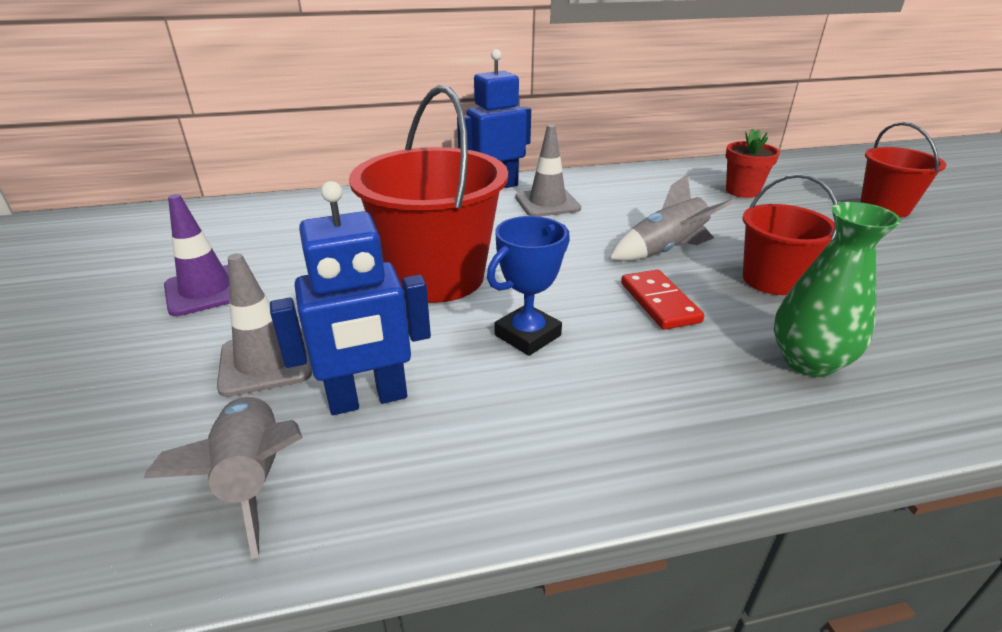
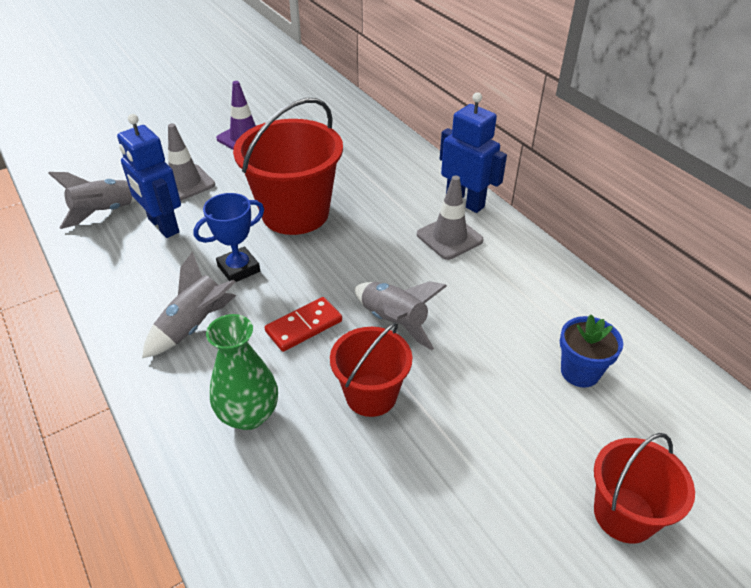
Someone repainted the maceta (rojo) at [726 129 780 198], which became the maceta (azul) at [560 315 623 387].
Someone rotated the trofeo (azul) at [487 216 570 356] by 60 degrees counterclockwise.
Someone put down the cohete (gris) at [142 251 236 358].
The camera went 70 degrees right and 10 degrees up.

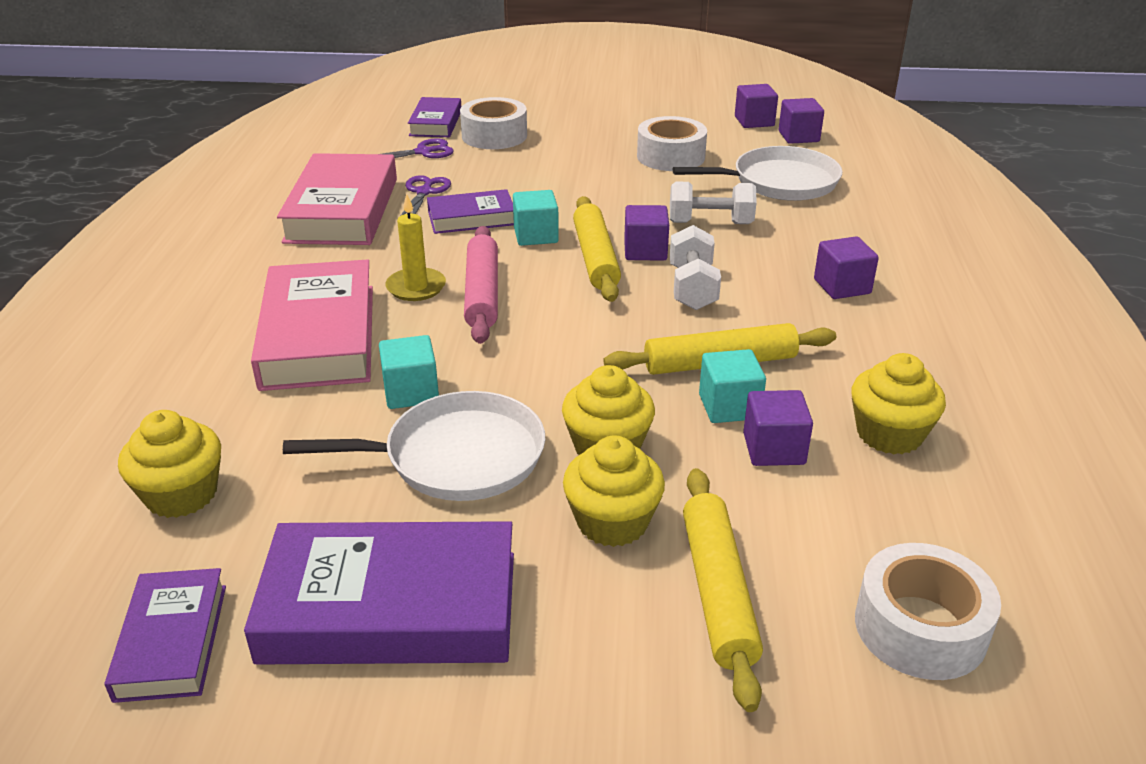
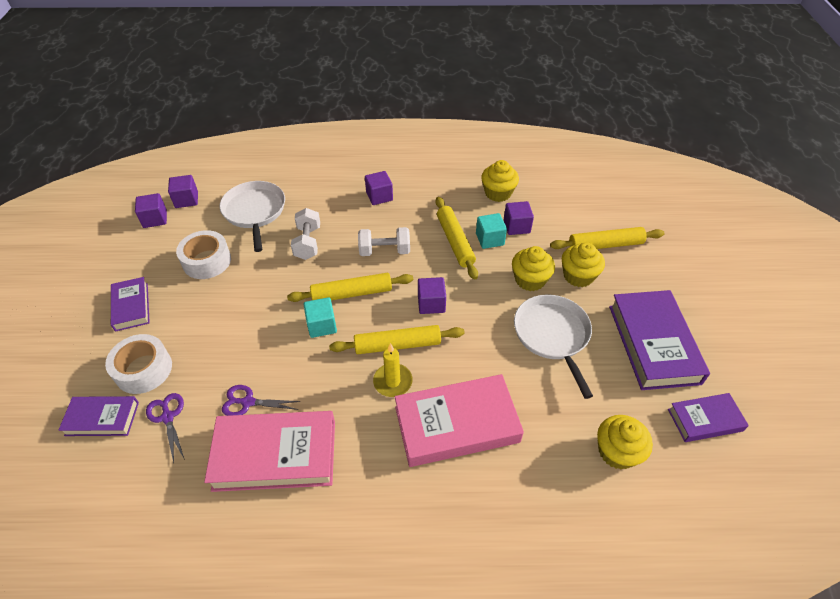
Someone carried the libro (morado) from [427 189 514 234] to [111 277 150 332].
Someone carried the cubo (morado) from [624 205 669 260] to [418 277 446 314].
Someone repainted the rodillo (rosa) at [464 226 498 344], which became the rodillo (amarillo) at [329 325 465 354].
Someone took away the cubo (turquesa) at [379 335 439 409].
Someone took away the cinta adhesiva (blanco) at [855 543 1001 680].
The camera went 95 degrees left and 15 degrees up.

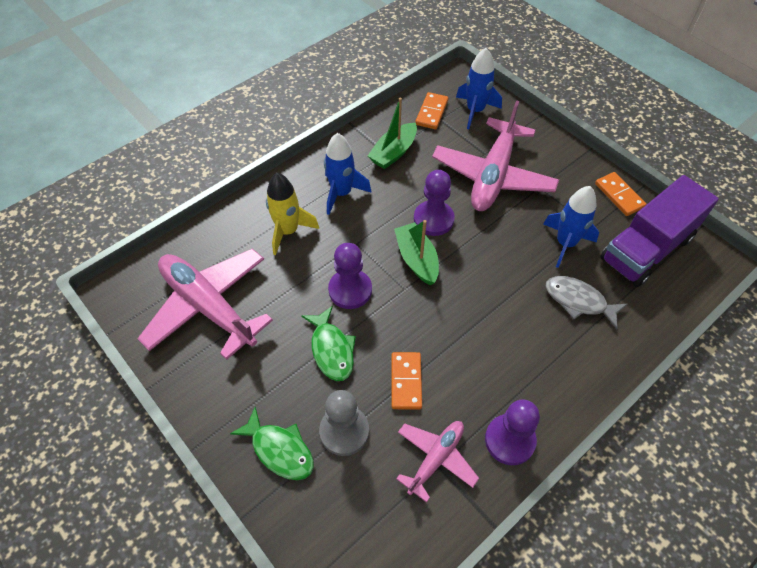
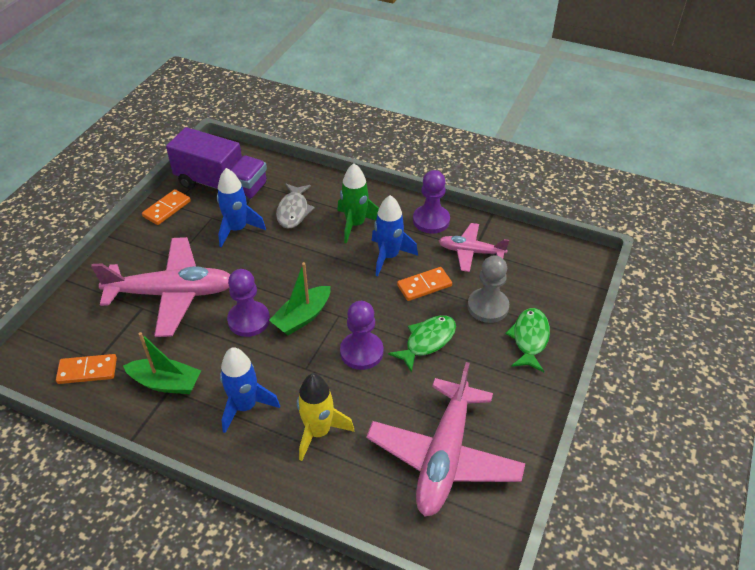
Someone carried the cohete (azul) from [456 48 502 129] to [372 195 418 276].
Someone put down the cohete (verde) at [337 163 379 244].
The camera went 115 degrees left and 10 degrees down.

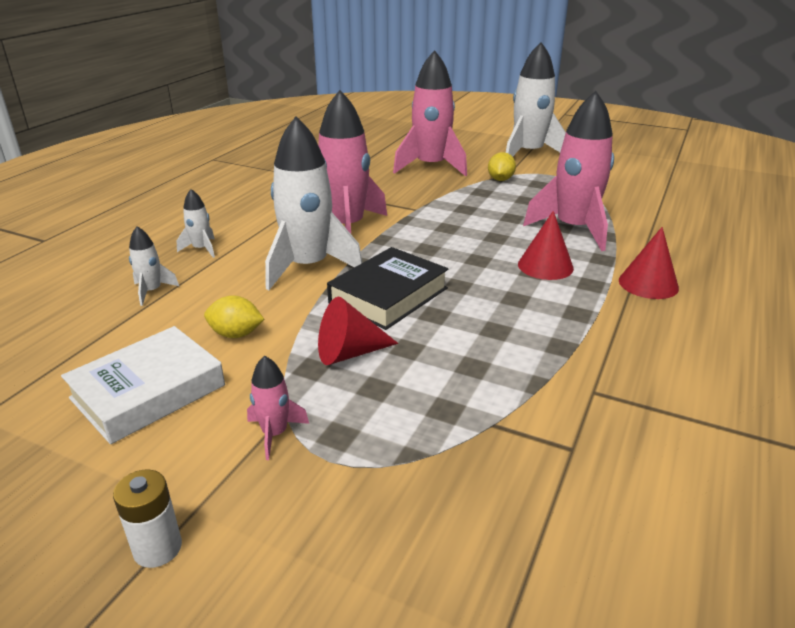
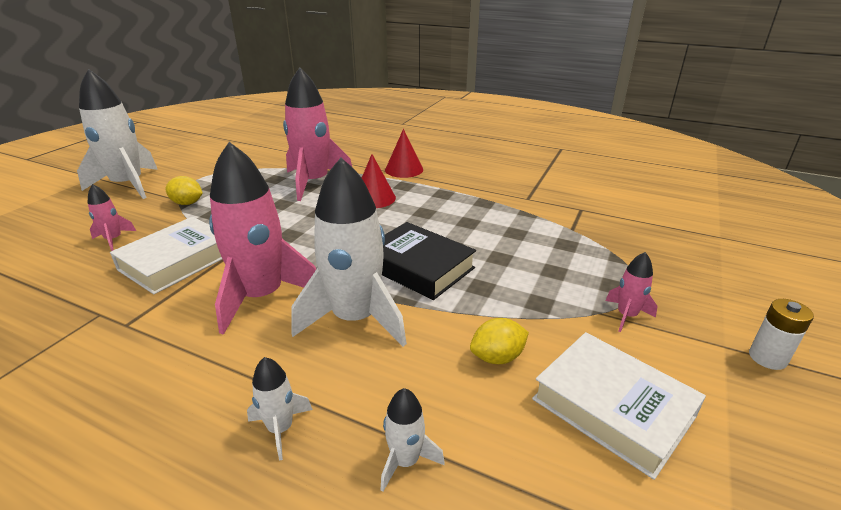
Someone scaled the cohete (rosa) at [393 50 467 177] by 0.45.
Someone rotated the limón (amarillo) at [204 295 264 338] by 60 degrees clockwise.
Someone took away the cono (rojo) at [318 297 398 365].
Someone put down the libro (blanco) at [110 217 222 294].
The camera went 90 degrees left and 0 degrees up.

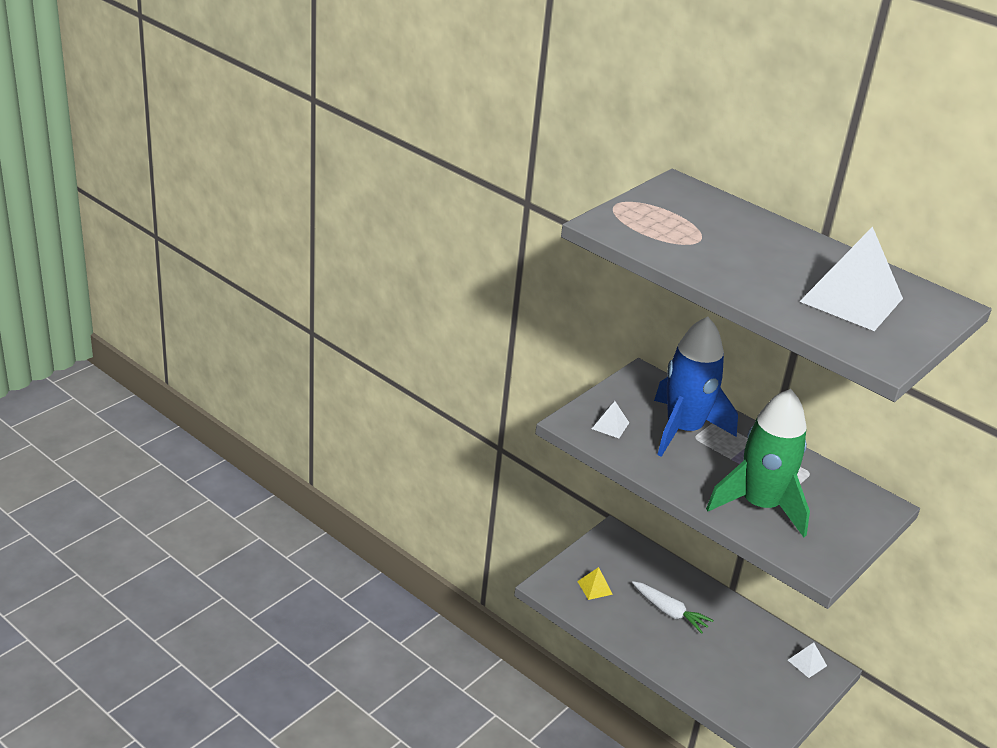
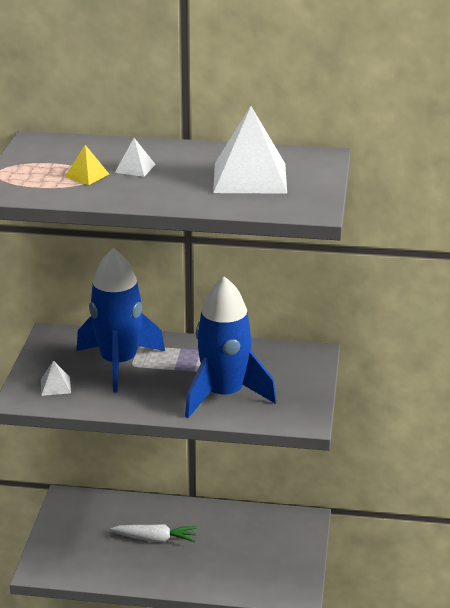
Someone repainted the cohete (verde) at [706 389 810 537], which became the cohete (azul) at [185 276 277 418].
Someone carried the pirámide (amarillo) from [577 567 613 600] to [65 145 109 185].
Someone carried the pirámide (blanco) from [788 643 827 678] to [115 138 156 177].
The camera went 30 degrees left and 5 degrees down.

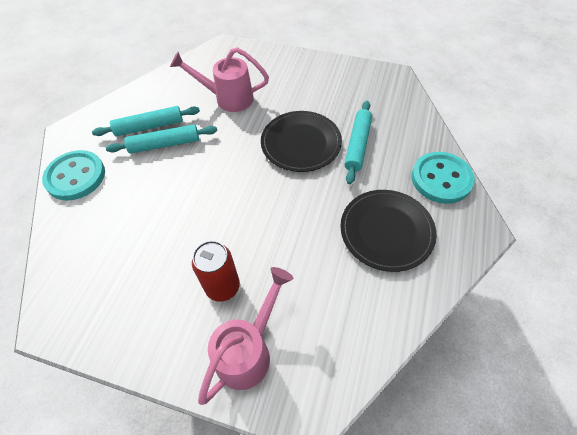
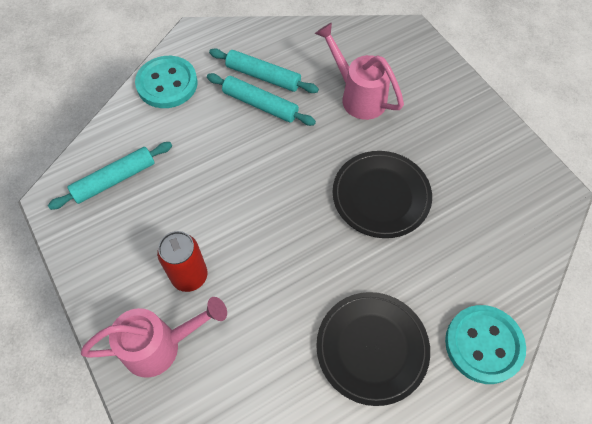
Someone carried the rodillo (turquesa) from [344 101 372 184] to [48 142 172 210].
The camera went 40 degrees right and 5 degrees up.

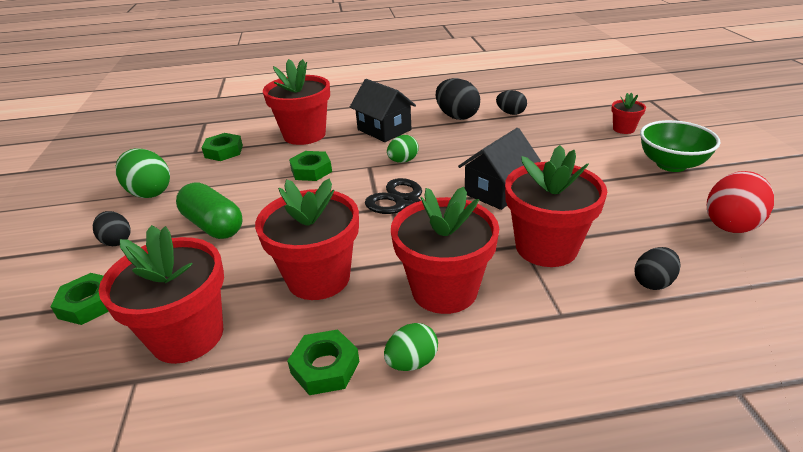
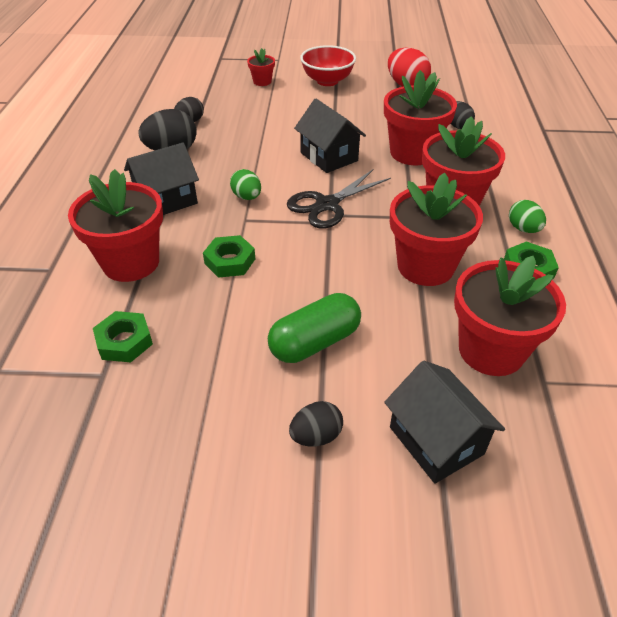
Someone repainted the cuenco (verde) at [640 120 720 172], which became the cuenco (rojo) at [300 45 356 86].
Someone took away the huevo (verde) at [116 148 170 198].
Someone swapped the tuerca (verde) at [50 273 109 325] for the casa (negro) at [384 361 505 484].
The camera went 80 degrees left and 10 degrees up.

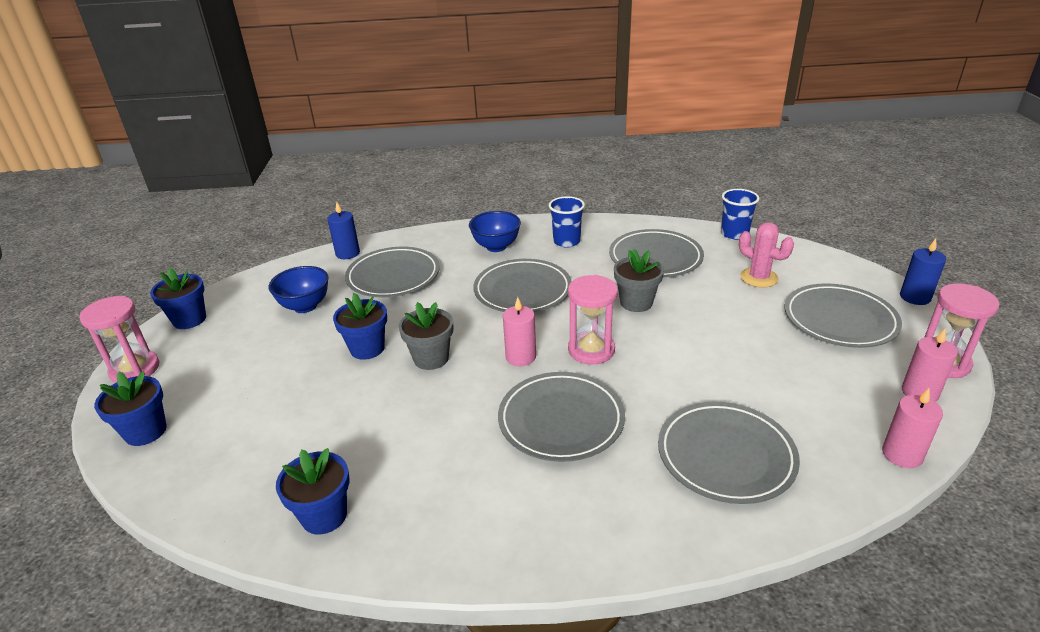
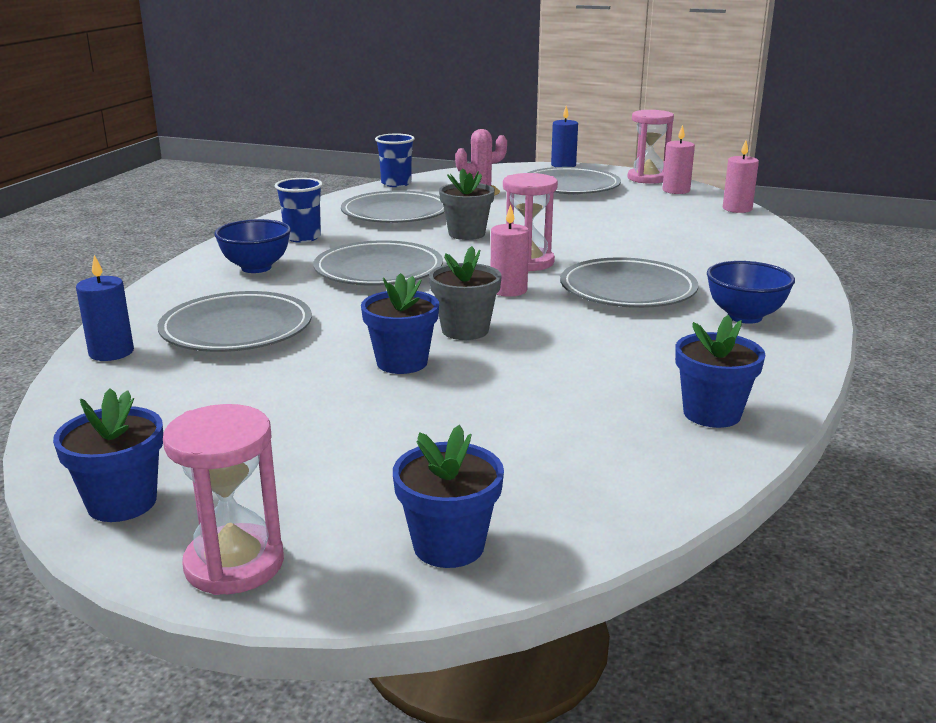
Someone carried the cuenco (azul) from [269 266 328 313] to [707 261 795 324].
Someone took away the plato (gris) at [658 402 800 504].
The camera went 70 degrees left and 10 degrees down.

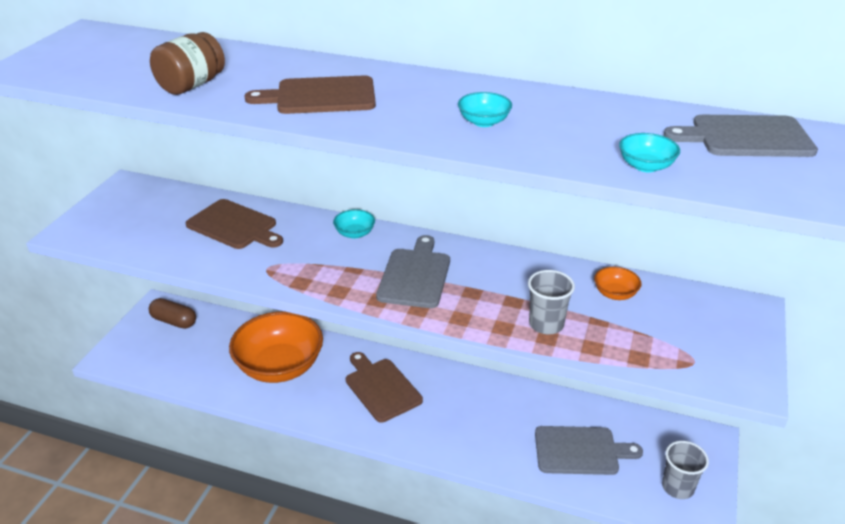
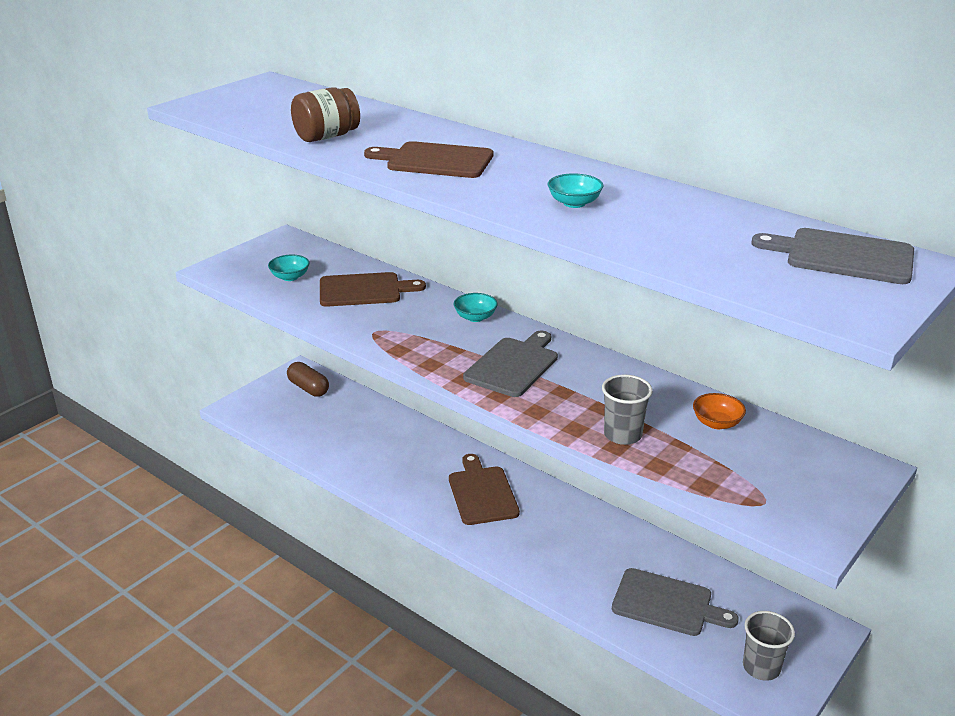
Someone carried the cuenco (turquesa) from [619 133 680 172] to [268 255 310 281].
Someone rotated the tabla de cortar (marrón) at [186 199 283 249] by 60 degrees counterclockwise.
Someone took away the cuenco (naranja) at [229 312 323 383].
The camera went 20 degrees right and 5 degrees down.

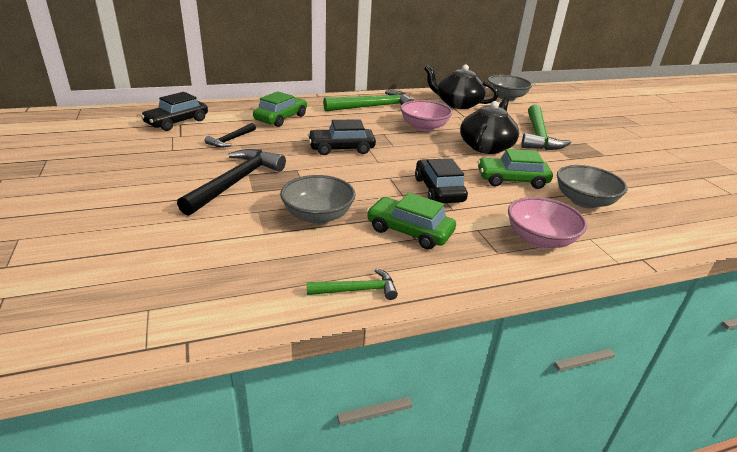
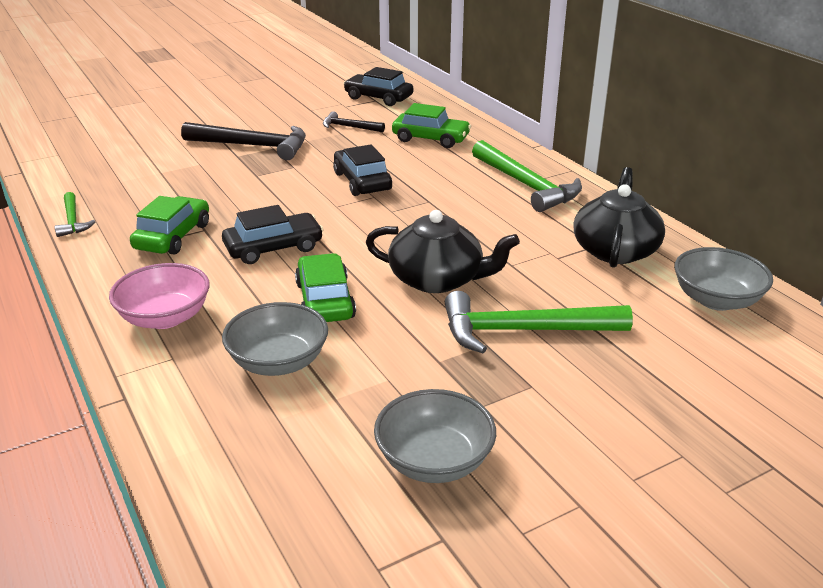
Someone took away the cuenco (rosa) at [400 100 453 132].
Someone carried the cuenco (gris) from [280 175 356 224] to [374 389 496 483].
The camera went 80 degrees right and 0 degrees up.

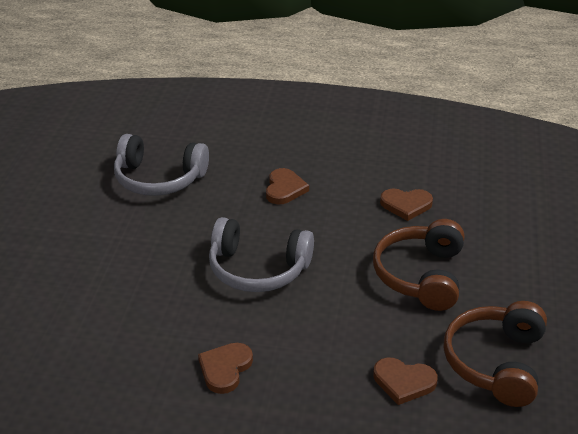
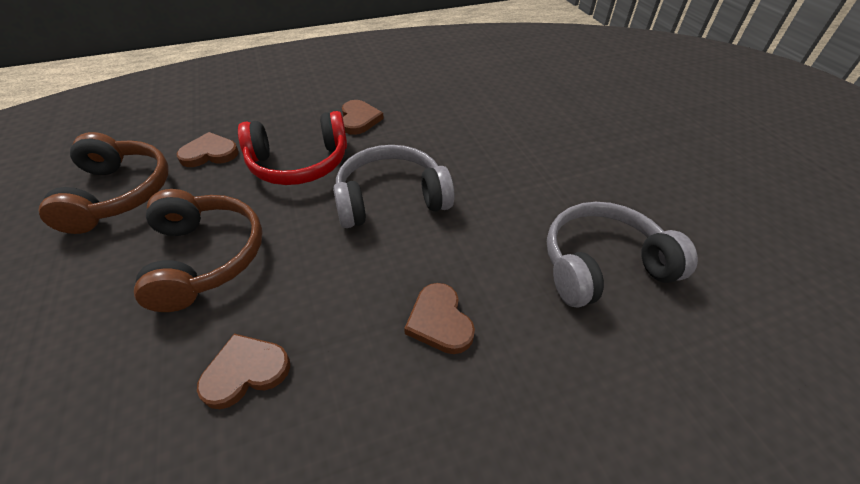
Someone put down the auriculares (rojo) at [238 111 347 185].
The camera went 150 degrees right and 10 degrees up.

